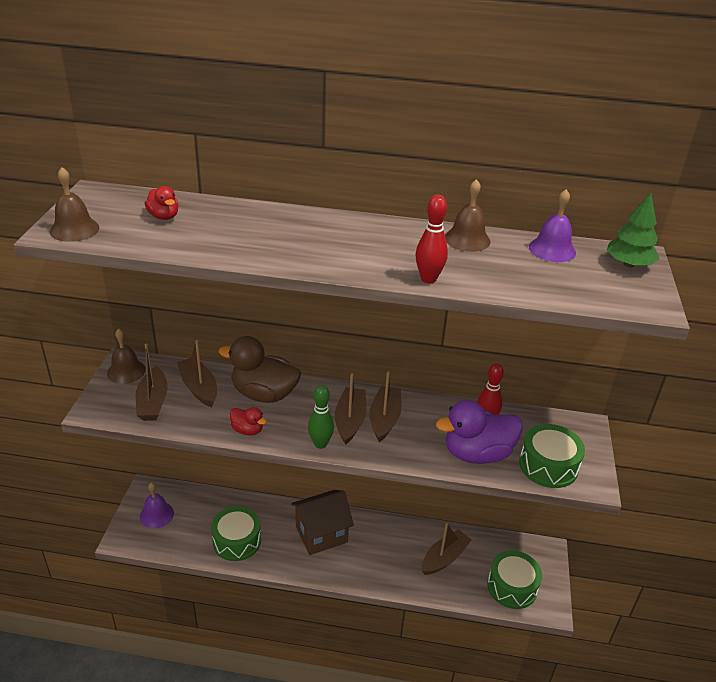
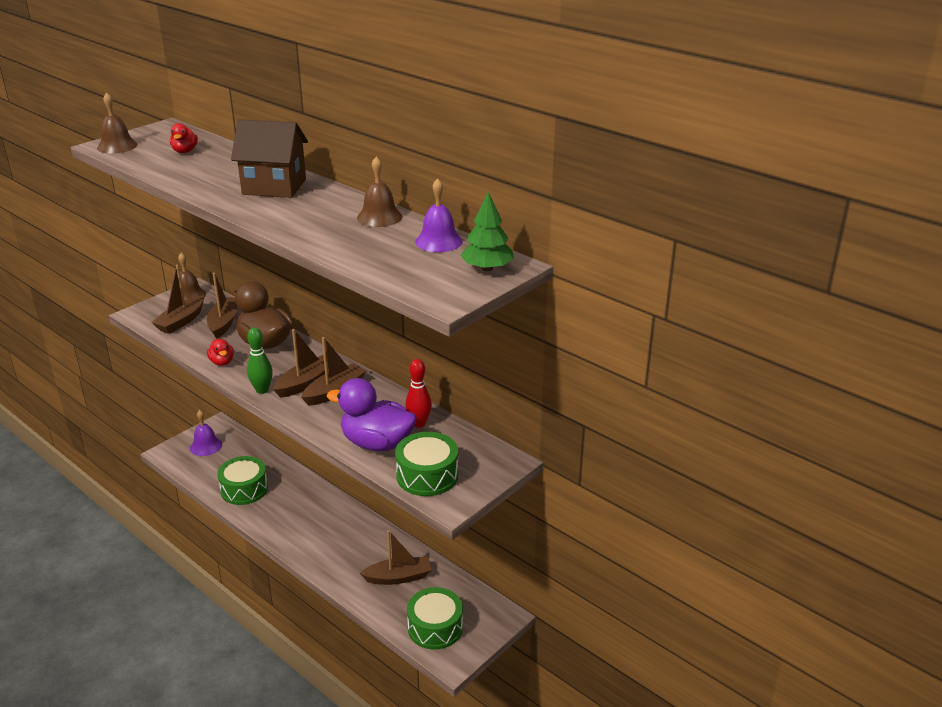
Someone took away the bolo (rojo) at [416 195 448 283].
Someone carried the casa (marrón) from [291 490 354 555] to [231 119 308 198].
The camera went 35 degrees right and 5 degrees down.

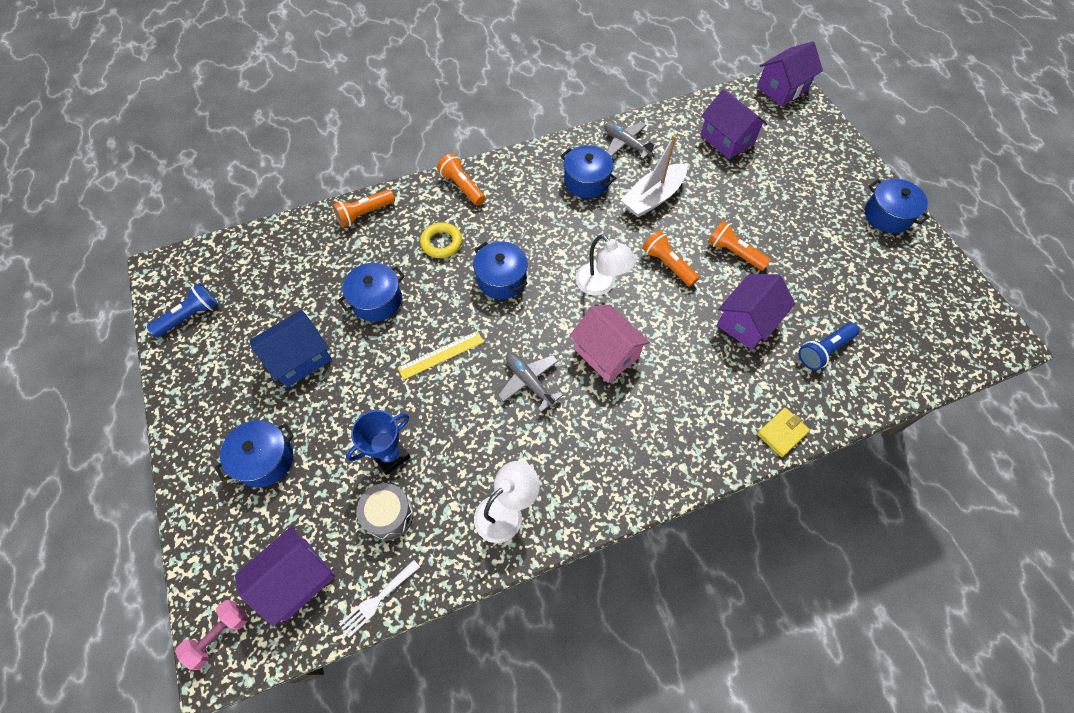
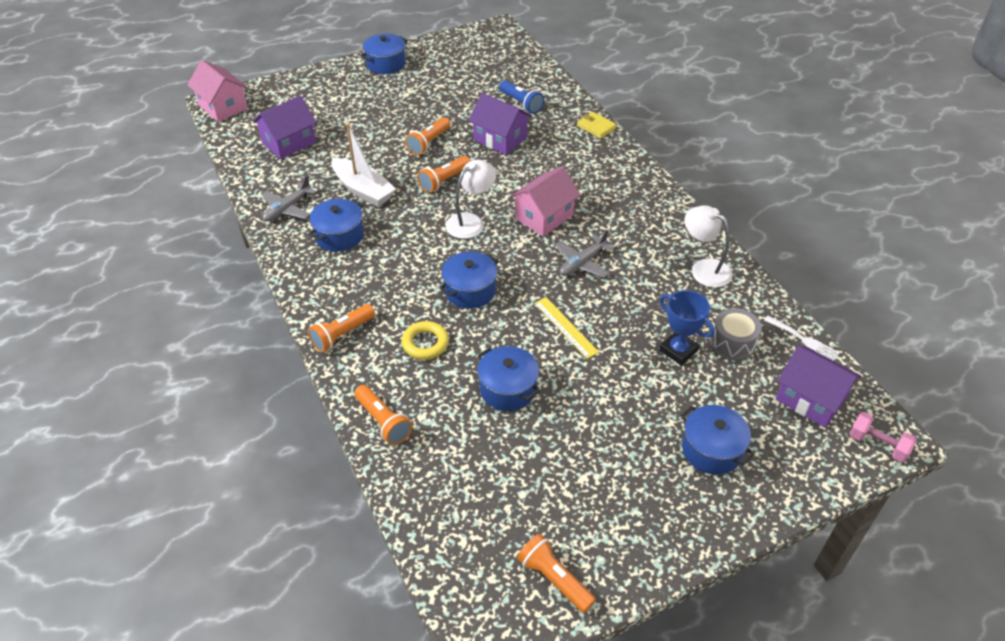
Someone repainted the casa (morado) at [757 41 823 106], which became the casa (rosa) at [187 60 248 122].
Someone repainted the lámpara de mano (azul) at [147 283 218 338], which became the lámpara de mano (naranja) at [517 533 596 613].
Someone took away the casa (azul) at [249 310 332 388].
The camera went 95 degrees left and 15 degrees down.

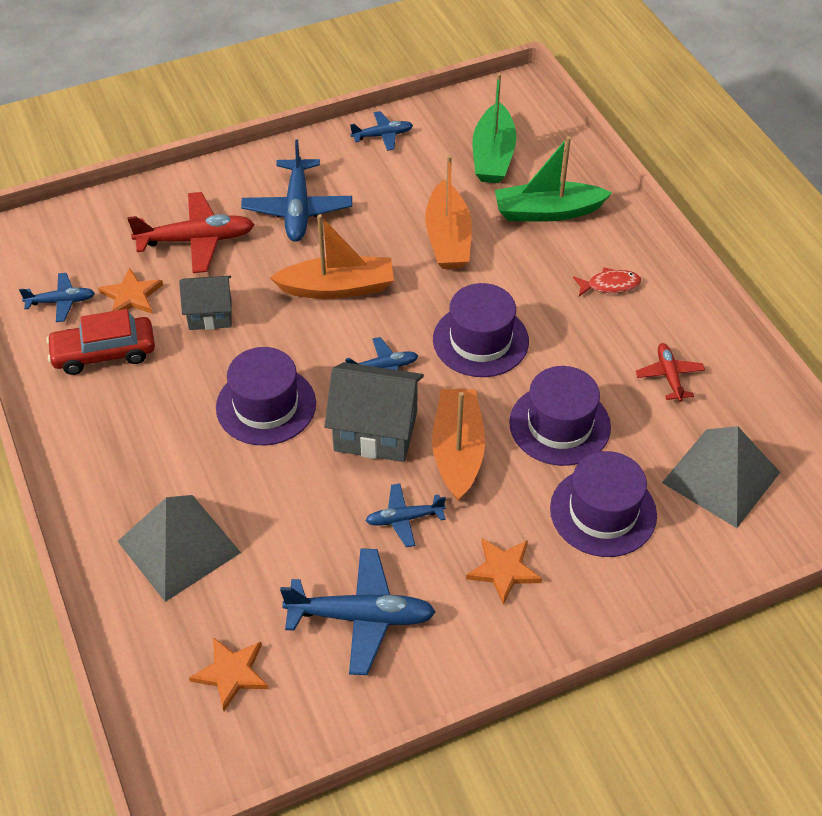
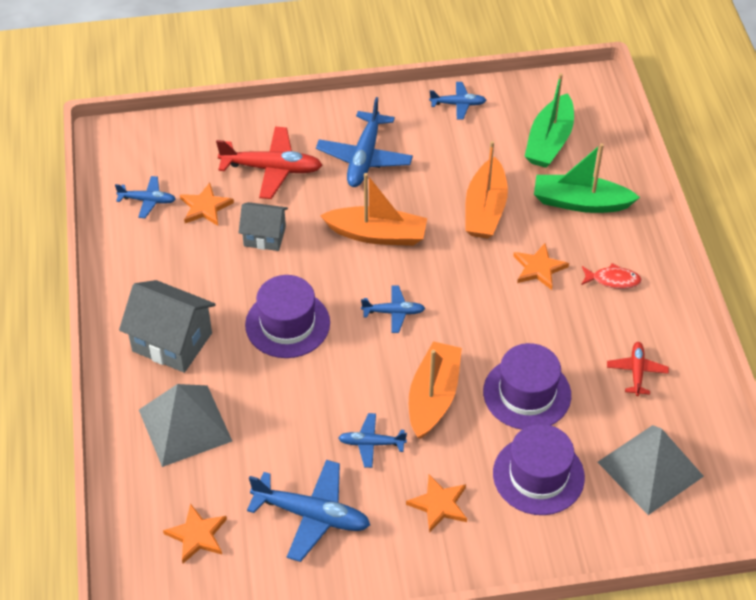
Someone took away the sombrero (morado) at [433 283 529 377].
Someone took away the coche (rojo) at [46 309 155 375].
Someone carried the casa (gris) from [324 362 424 462] to [119 280 216 373].
Someone put down the estrella (naranja) at [513 243 569 290].
The camera went 15 degrees right and 0 degrees up.

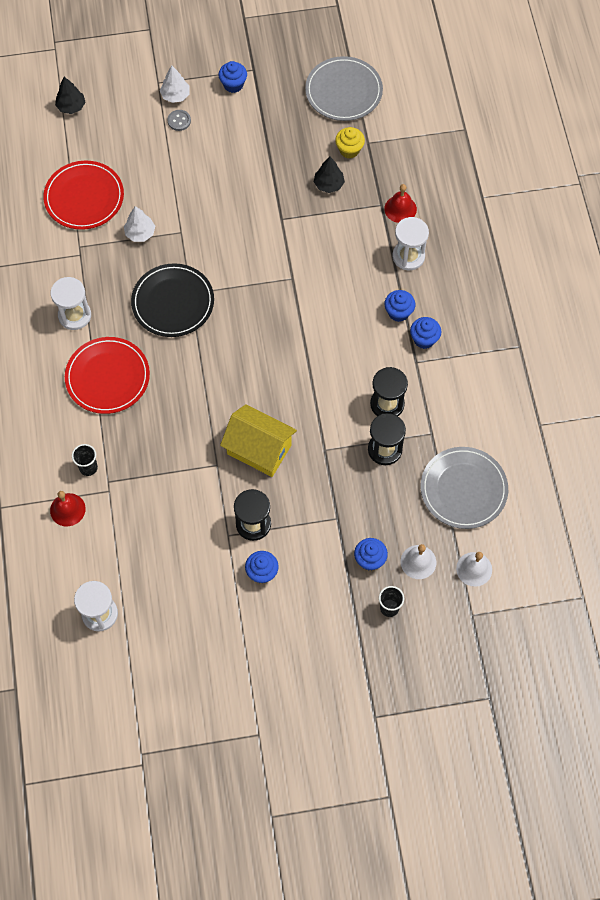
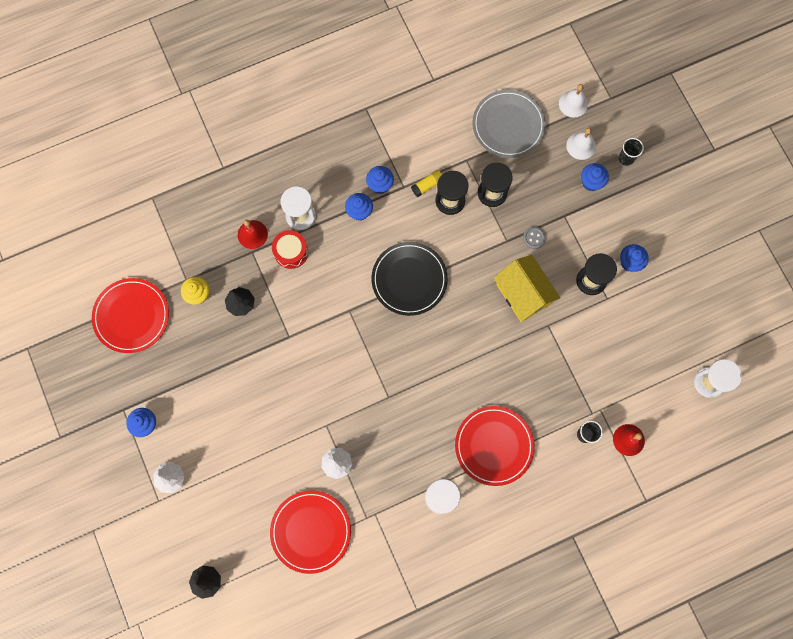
Someone repainted the plato (gris) at [305 56 383 121], which became the plato (rojo) at [92 278 169 353].
Someone carried the botón (gris) from [167 110 191 131] to [523 227 546 249].
Someone carried the plato (negro) from [131 263 214 337] to [371 242 448 316].
Someone rotated the casa (amarillo) at [220 404 297 477] by 45 degrees counterclockwise.
Someone put down the barra de pegamento (amarillo) at [411 170 442 197].
Someone put down the tambor (rojo) at [272 230 308 269].
The camera went 105 degrees left and 10 degrees up.

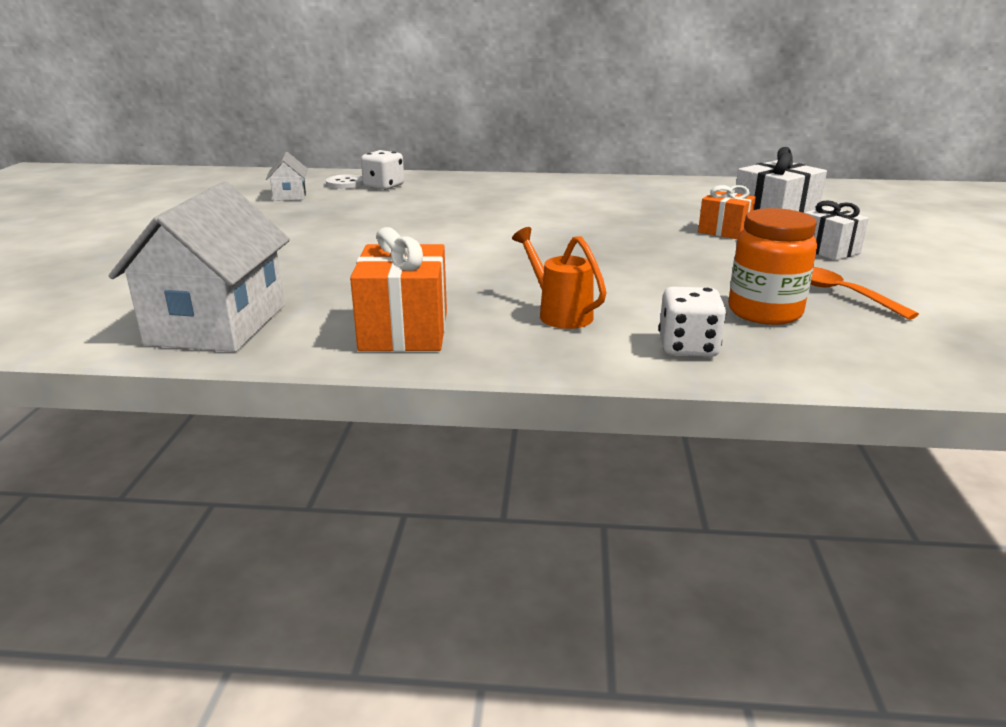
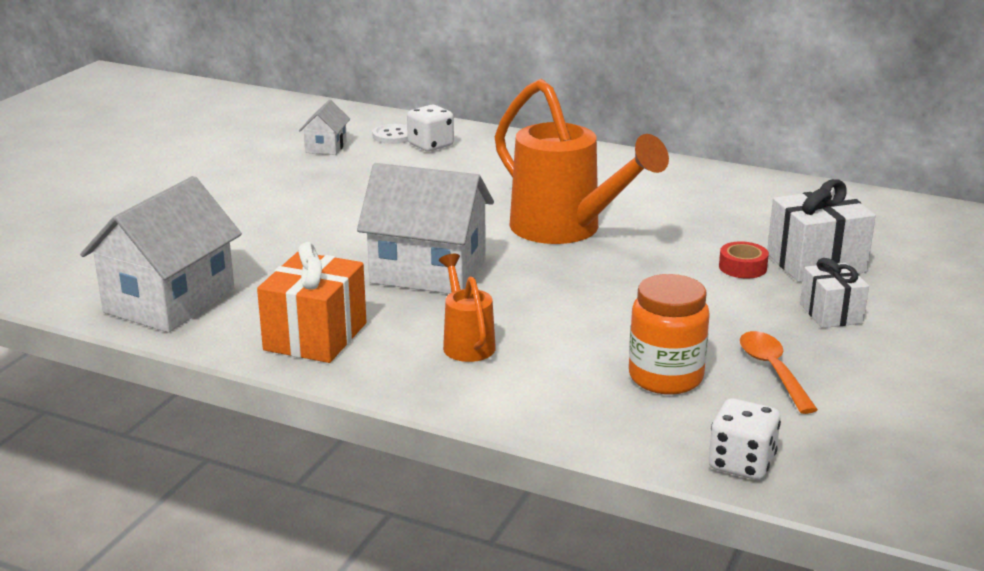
Someone swapped the regalo (naranja) at [698 185 756 239] for the cinta adhesiva (rojo) at [719 241 769 279].
Someone carried the dado (blanco) from [659 286 726 357] to [709 398 781 480].
Someone put down the regadera (naranja) at [495 79 669 244].
Someone put down the casa (blanco) at [357 163 494 294].
The camera went 20 degrees right and 0 degrees up.

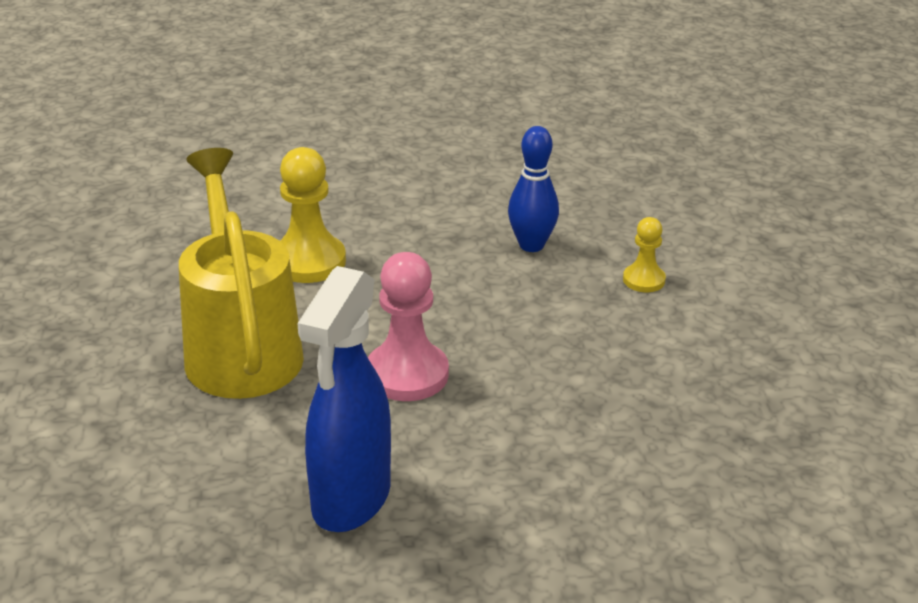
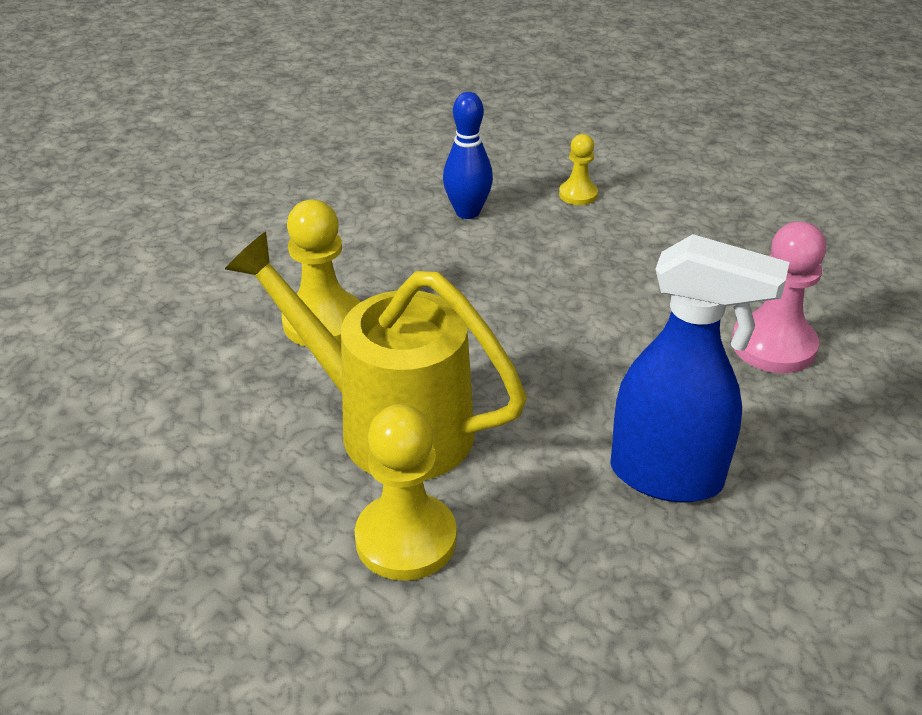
Someone carried the peón (rosa) from [368 252 449 401] to [732 221 826 373].
Someone rotated the pulverizador (azul) at [297 266 391 532] by 45 degrees counterclockwise.
Someone put down the peón (amarillo) at [355 404 457 581].
The camera went 45 degrees left and 5 degrees up.

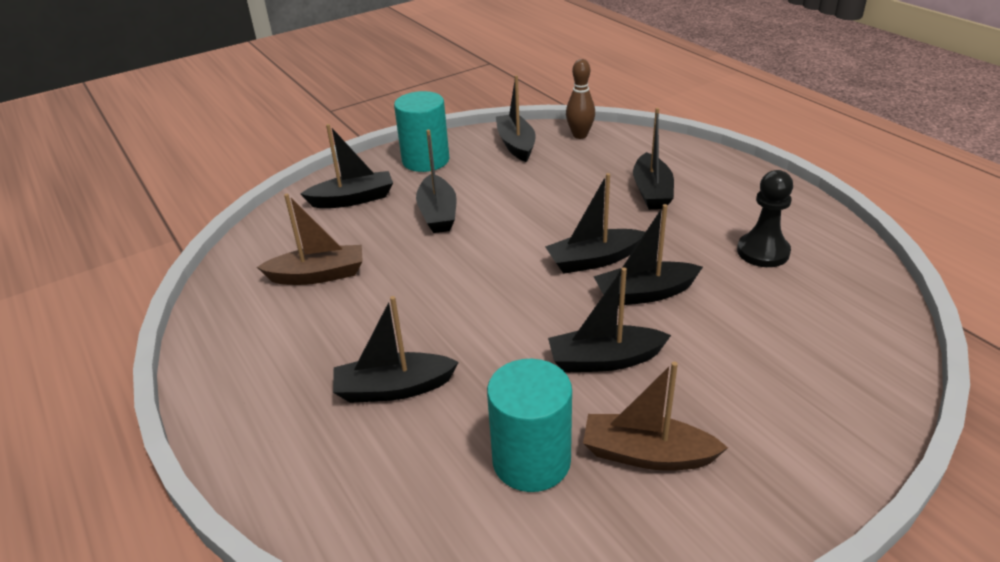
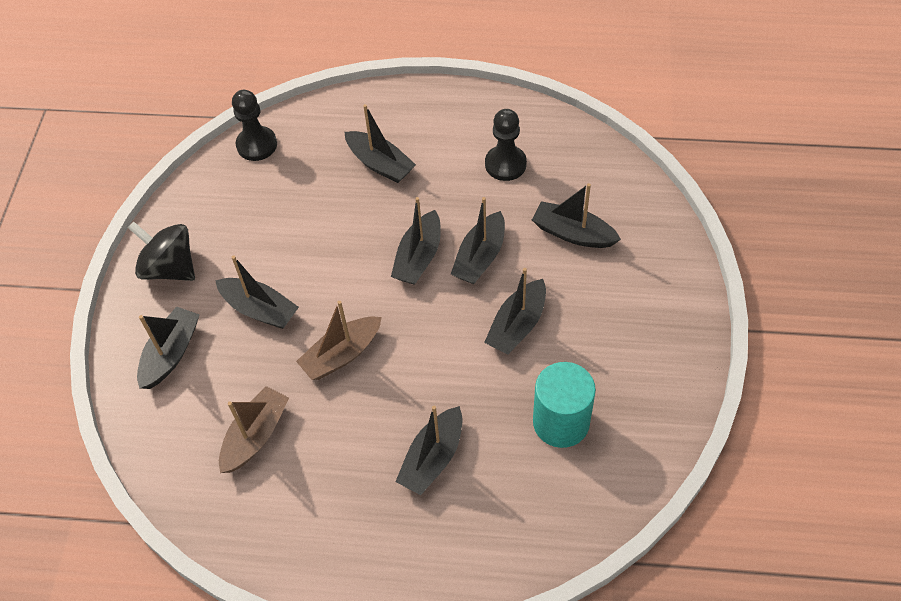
Someone swapped the bolo (marrón) at [566 59 595 139] for the peón (negro) at [232 90 277 161].
Someone carried the barco (negro) from [496 75 536 162] to [532 183 621 248].
Someone swapped the cilindro (turquesa) at [394 91 449 172] for the peonza (negro) at [128 221 195 281].
Someone carried the barco (marrón) from [583 362 728 471] to [296 301 382 380].
The camera went 50 degrees left and 20 degrees up.

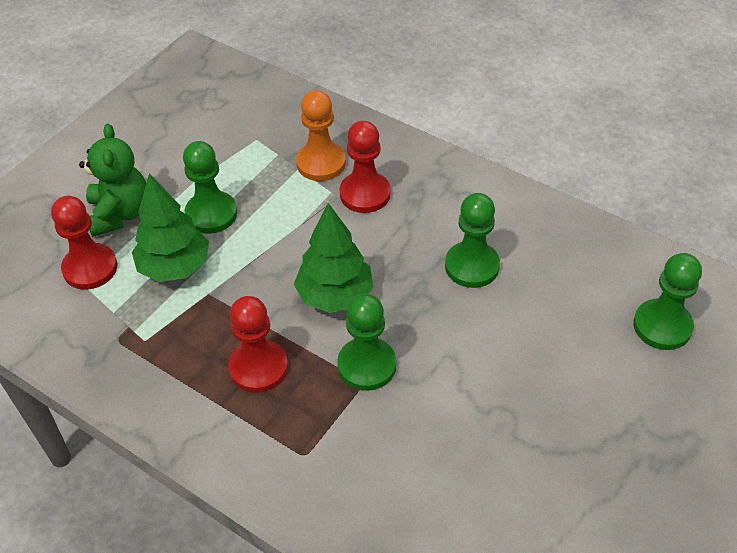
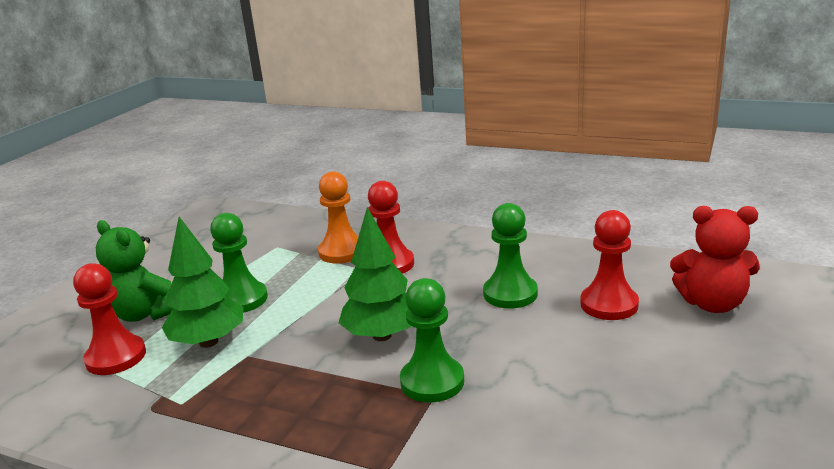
Someone rotated the osito (verde) at [79 124 146 237] by 150 degrees clockwise.
Someone swapped the peón (verde) at [633 253 702 350] for the osito (rojo) at [670 206 760 313].
Someone carried the peón (rojo) from [228 296 288 393] to [580 210 639 320].
The camera went 10 degrees left and 25 degrees down.

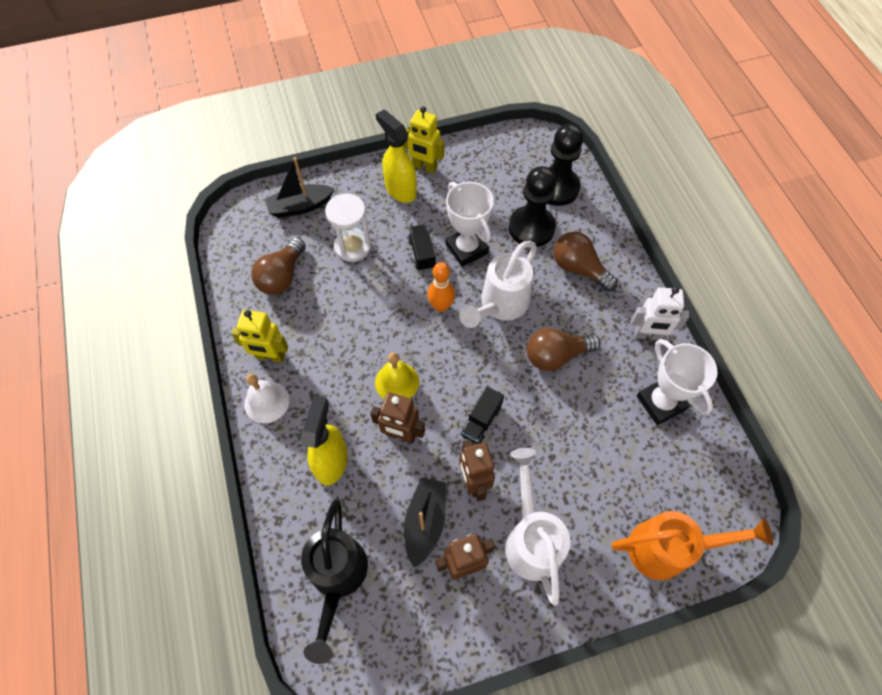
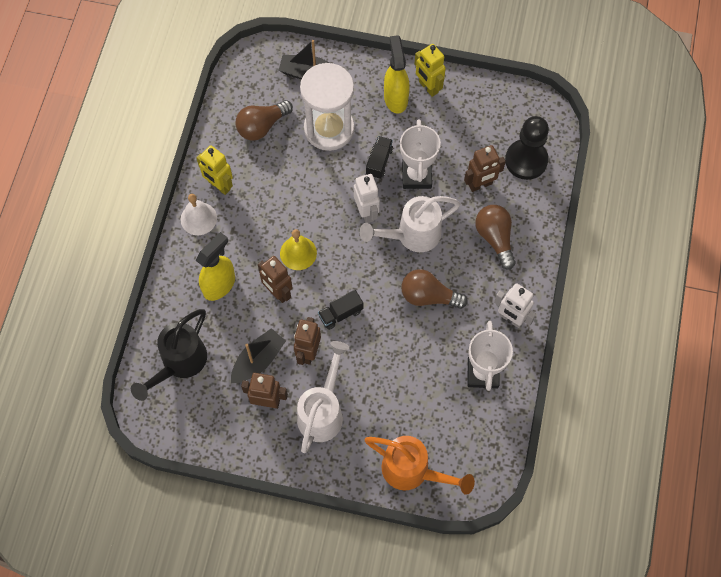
Someone swapped the peón (negro) at [509 166 556 247] for the robot (marrón) at [464 145 506 192].
Someone scaled the reloj de arena (blanco) at [325 194 371 262] by 1.53.
Someone swapped the bolo (naranja) at [427 262 455 312] for the robot (blanco) at [354 174 380 223].
The camera went 30 degrees right and 5 degrees up.

